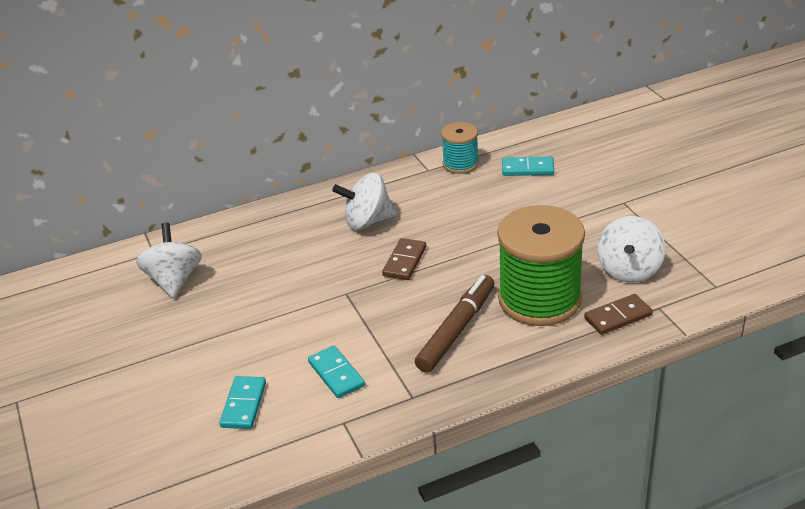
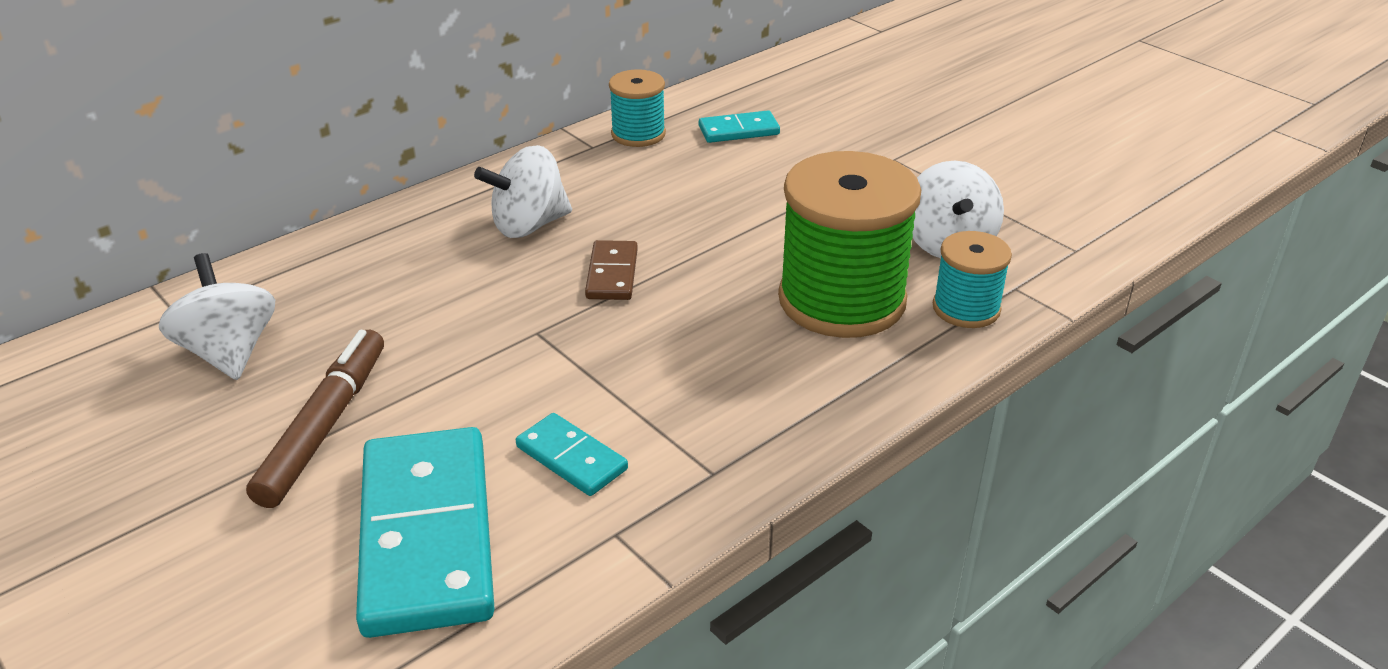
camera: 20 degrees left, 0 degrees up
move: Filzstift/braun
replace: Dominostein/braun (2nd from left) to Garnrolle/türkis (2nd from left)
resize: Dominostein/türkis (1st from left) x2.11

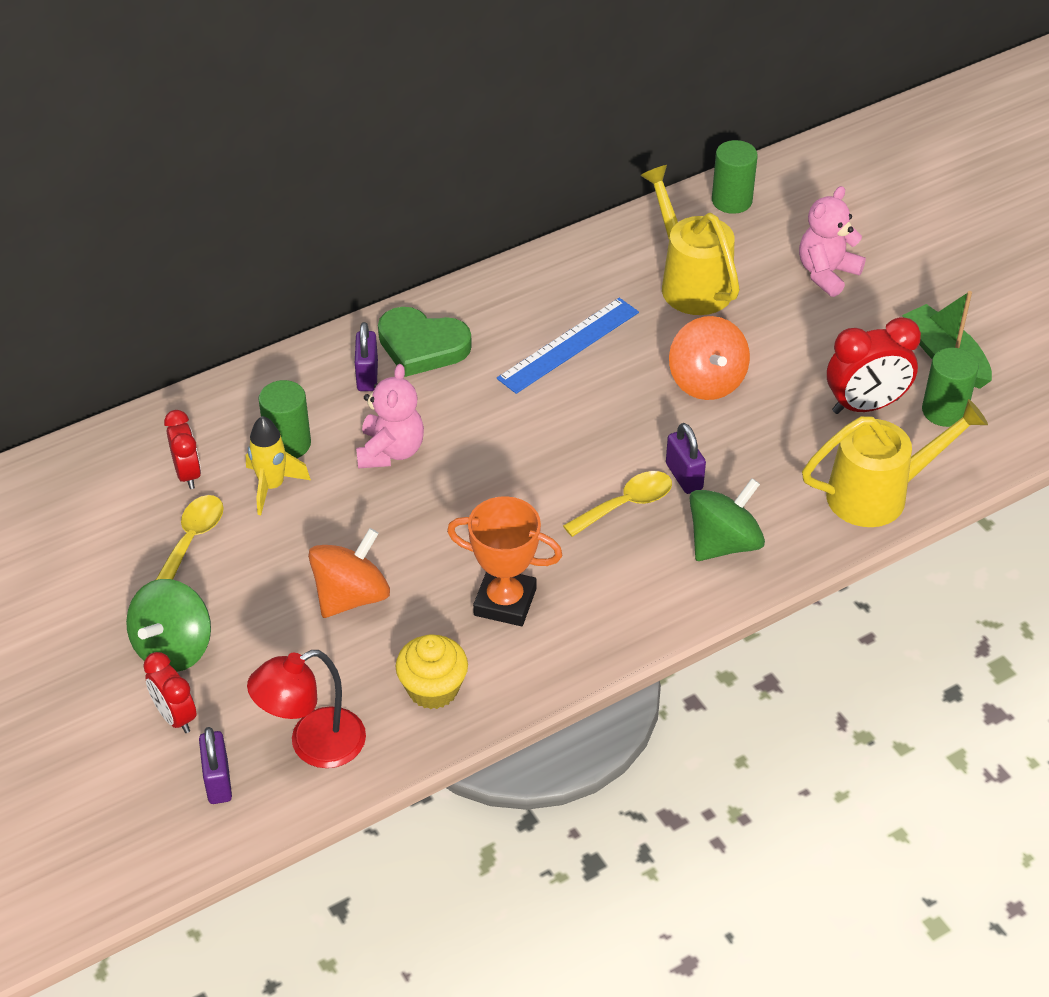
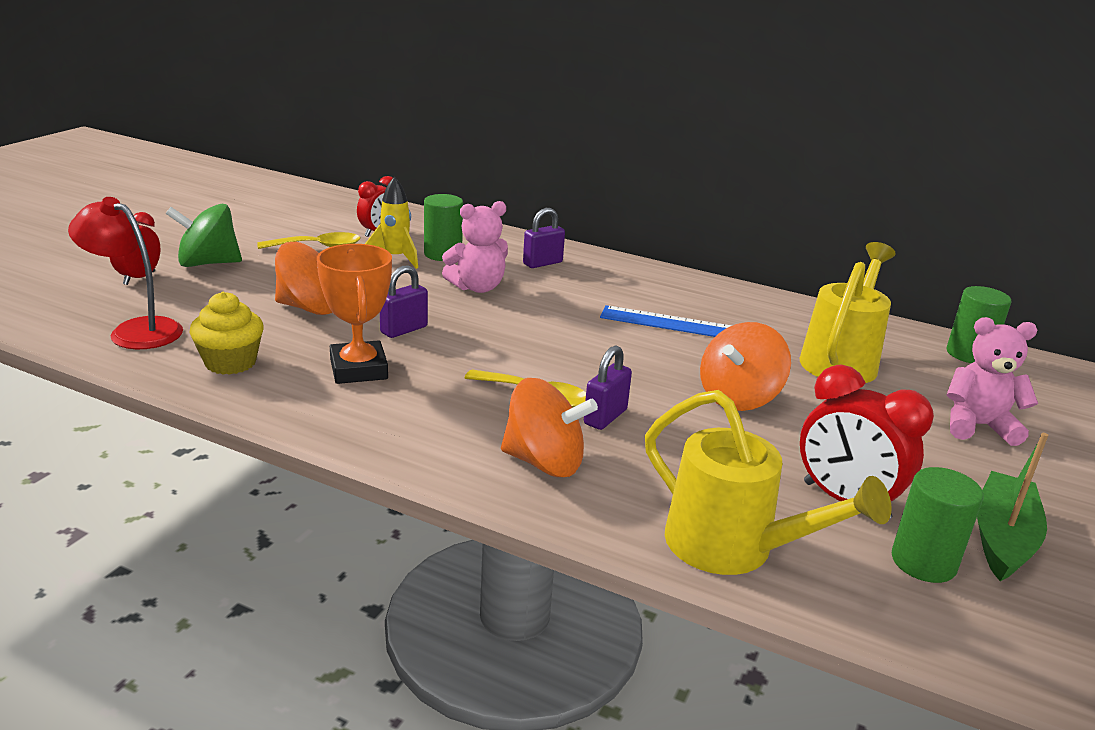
camera: 55 degrees right, 20 degrees down
delete: Herz/grün
move: Vorhängeschloss/lila (1st from left)
recolor: Kreisel/grün (2nd from left) to Kreisel/orange (2nd from left)

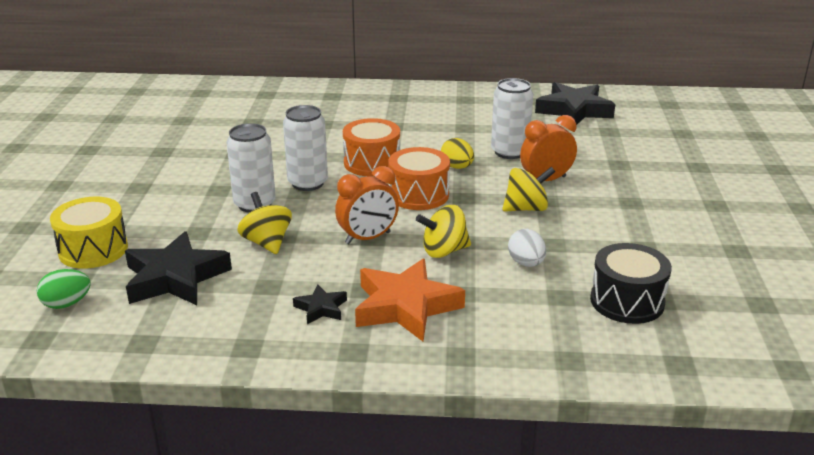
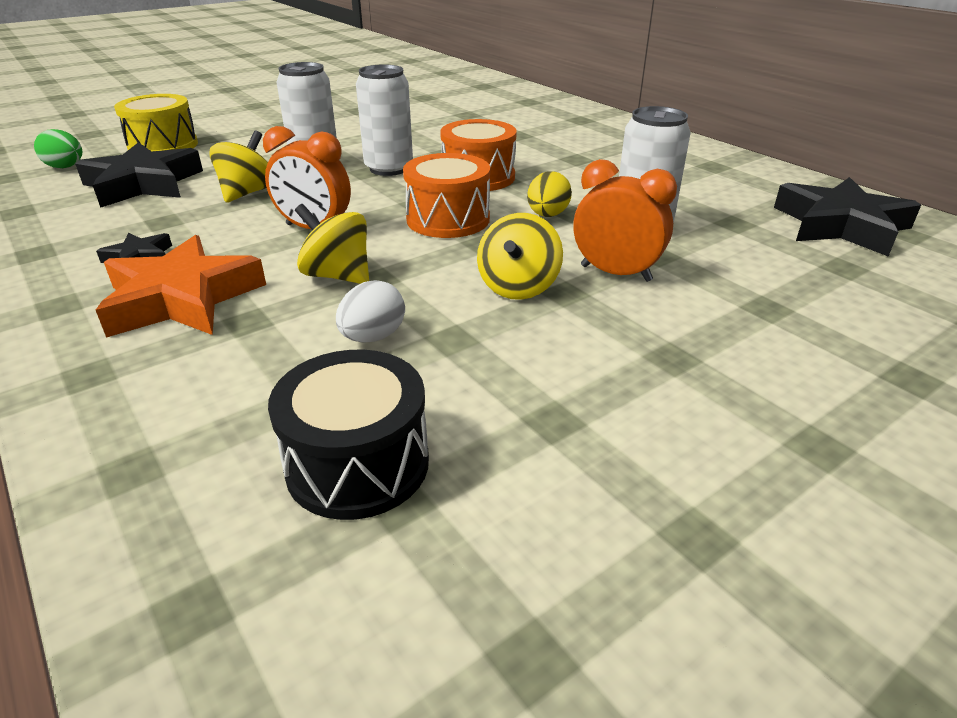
camera: 50 degrees right, 5 degrees up
rotate: Kreisel/gelb (3rd from left) 75 degrees clockwise

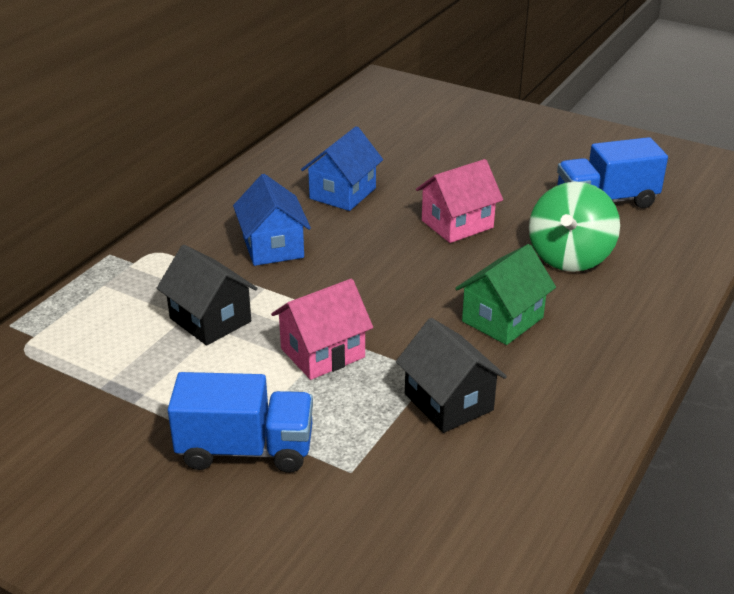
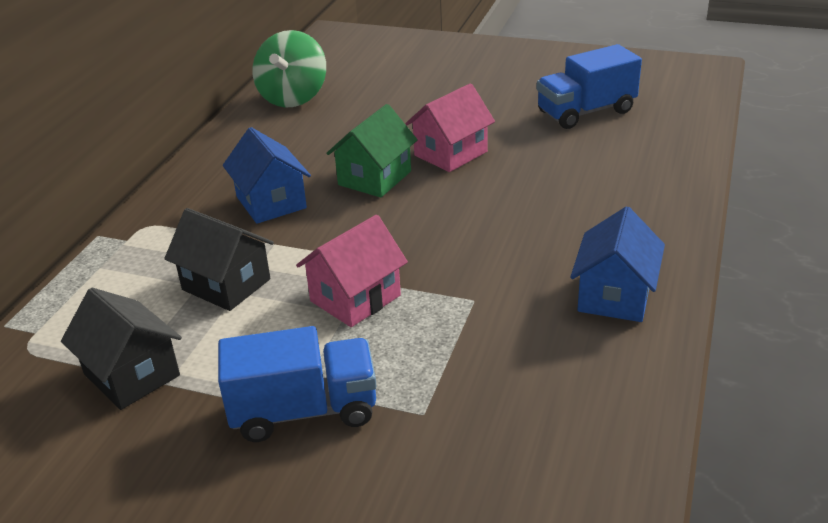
camera: 10 degrees left, 0 degrees up
move: Haus/blau (2nd from left); Haus/schwarz (2nd from left in the first image) to Haus/schwarz (1st from left); Haus/grün; Kreisel/grün

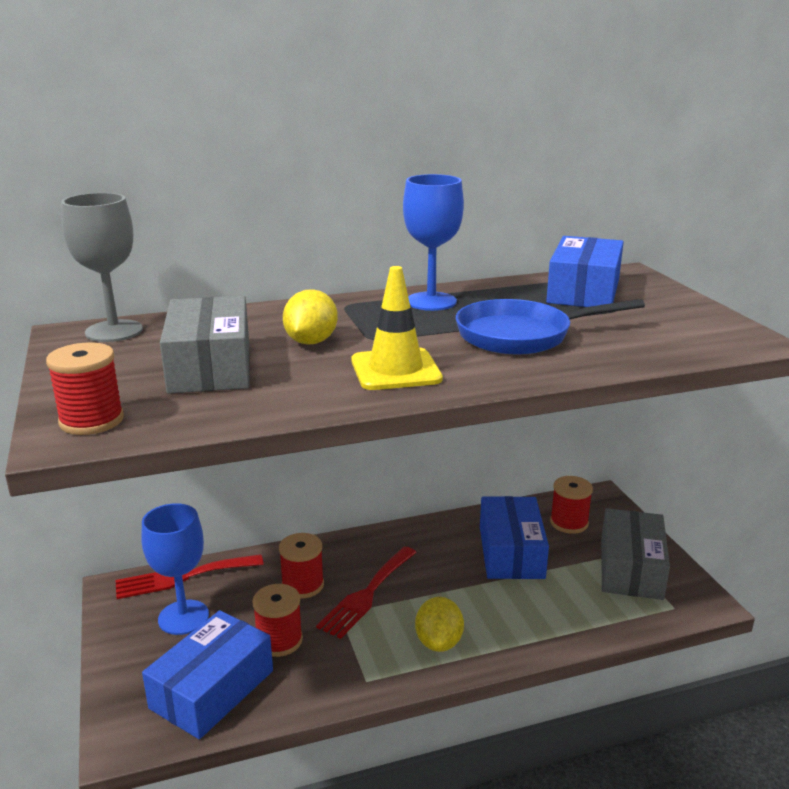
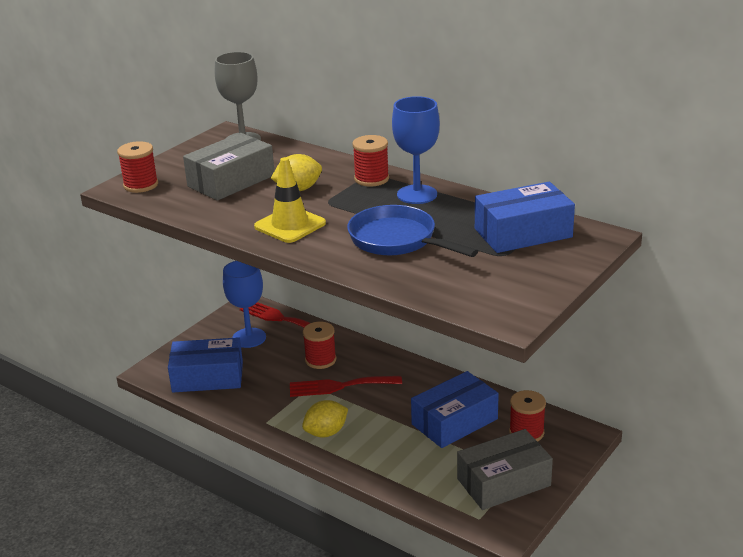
camera: 55 degrees right, 5 degrees up
move: Garnrolle/rot (2nd from left in the first image) to Garnrolle/rot (3rd from left)

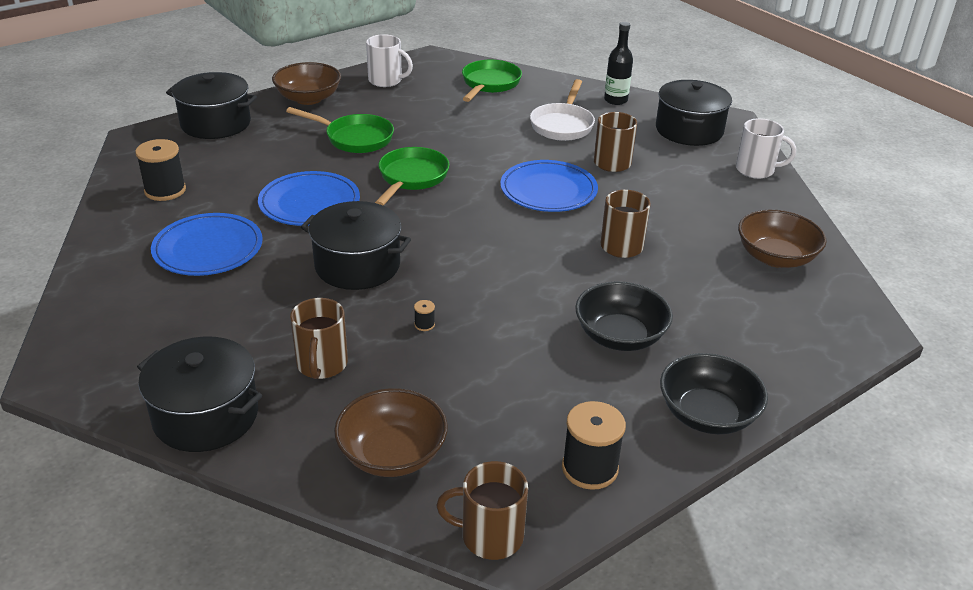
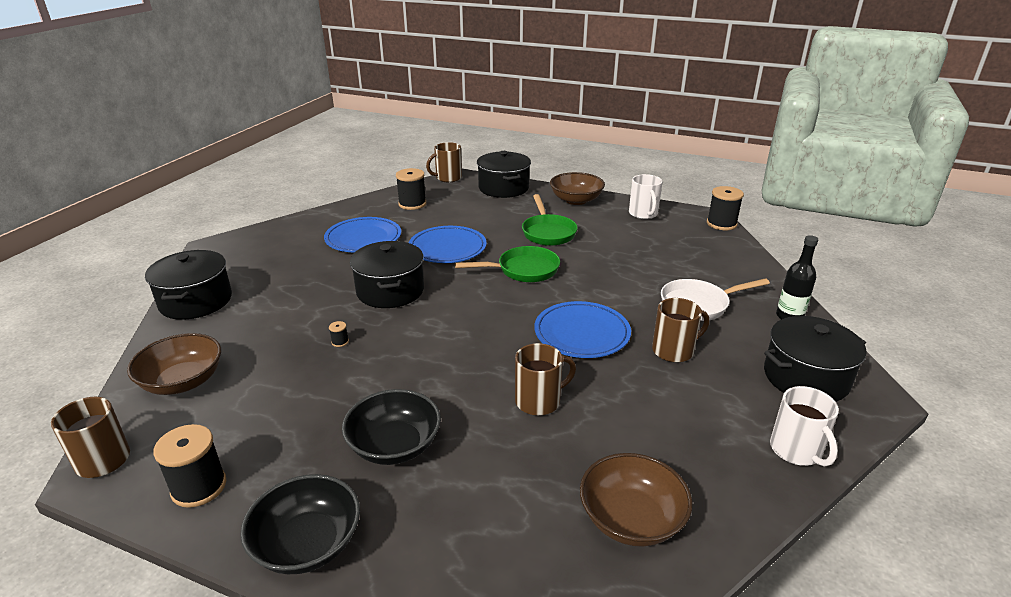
camera: 60 degrees right, 5 degrees down
delete: Pfanne/grün (3rd from left)
insert: Garnrolle/schwarz (4th from left)
move: Tasse/braun (1st from left in the first image) to Tasse/braun (2nd from left)

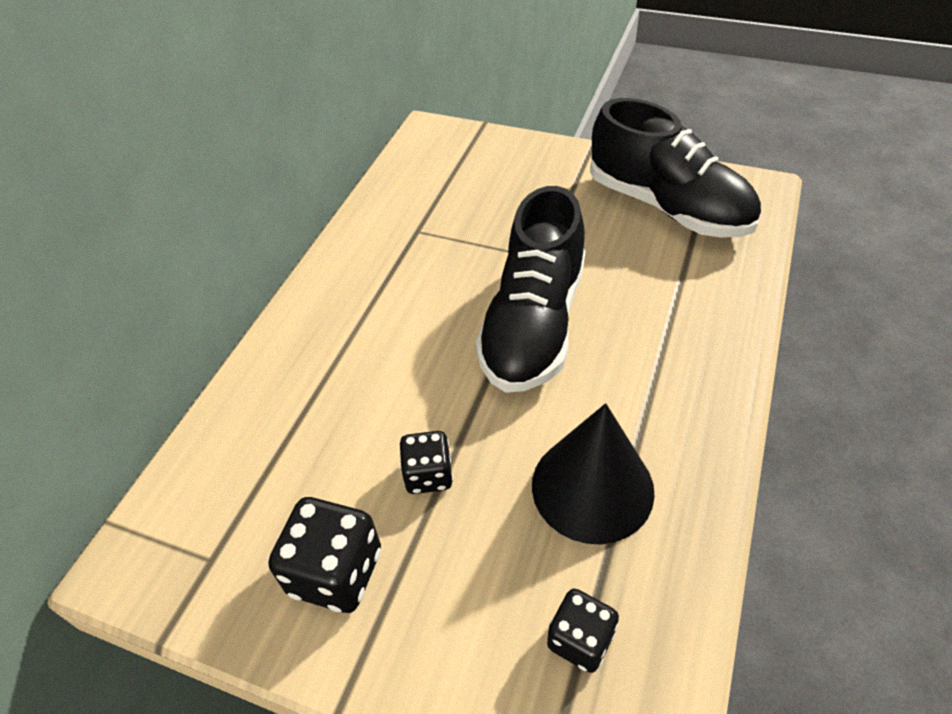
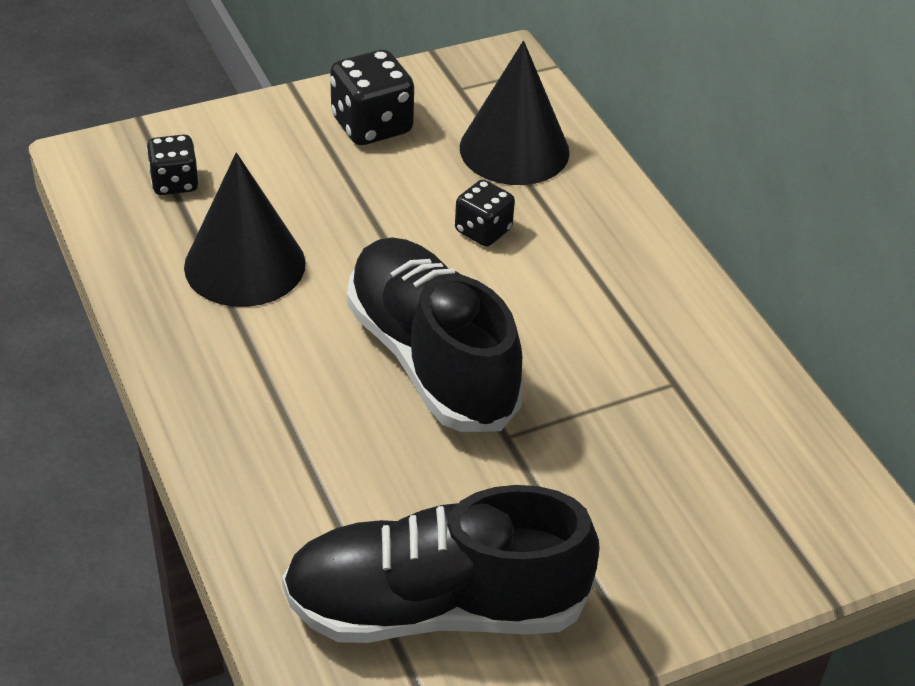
camera: 130 degrees right, 5 degrees down
insert: Kegel/schwarz (2nd from left)
move: Spielwürfel/schwarz (2nd from left in the first image) to Spielwürfel/schwarz (3rd from left)

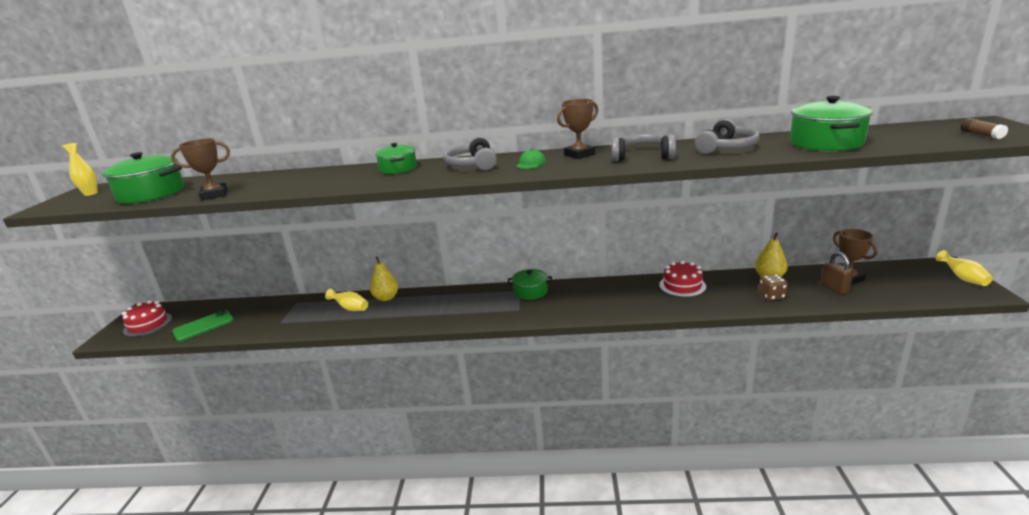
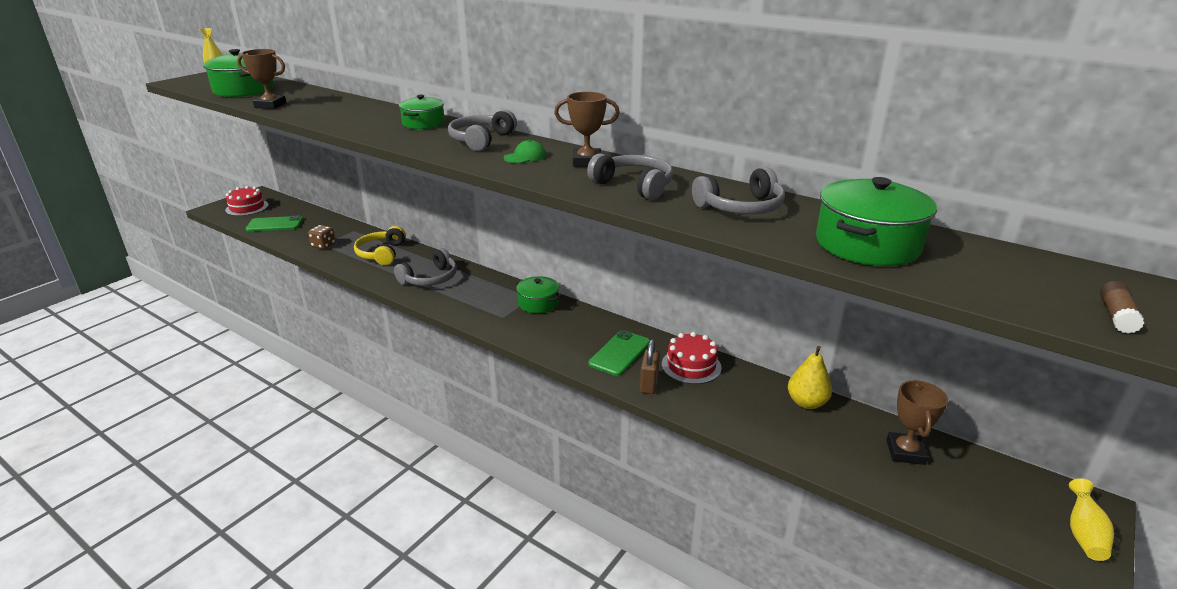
camera: 30 degrees right, 5 degrees up
delete: Birne/gelb (1st from left)
insert: Kopfhörer/grau (1st from left); Handy/grün (2nd from left)
move: Spielwürfel/braun; Vorhängeschloss/braun
replace: Vase/gelb (2nd from left) to Kopfhörer/gelb

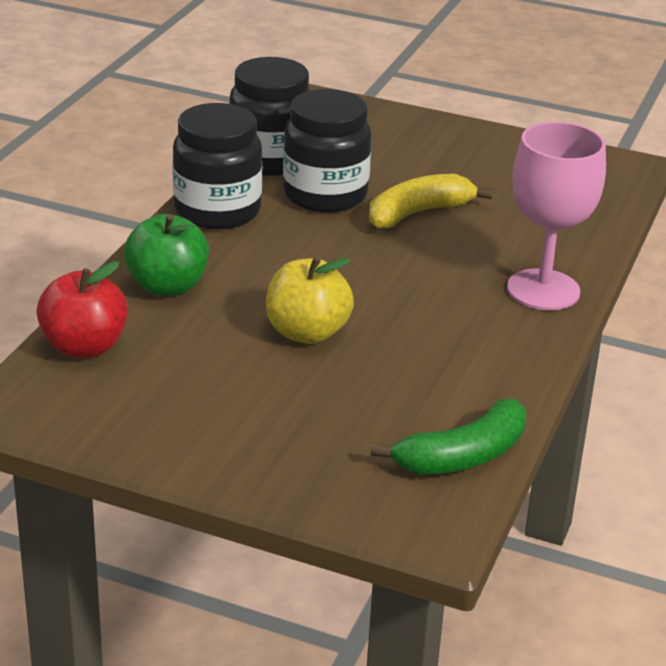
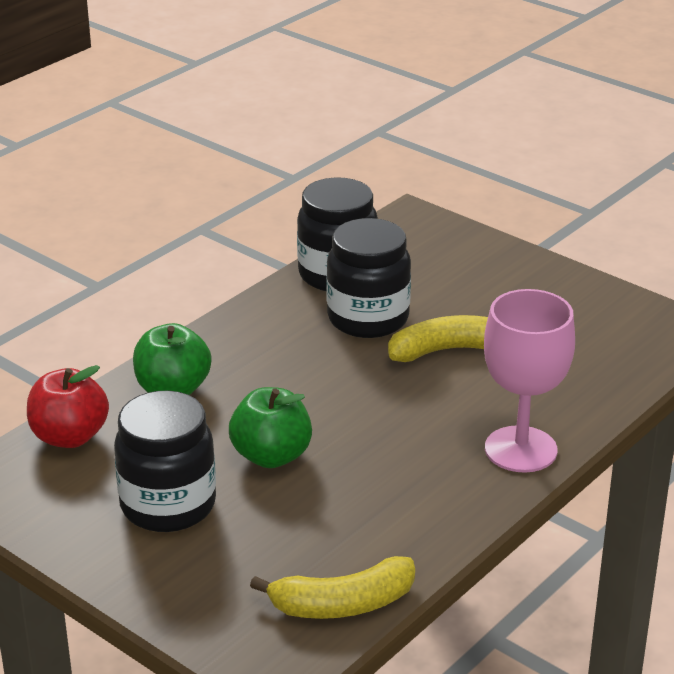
camera: 20 degrees right, 0 degrees up
move: Einmachglas/schwarz (1st from left)
recolor: Apfel/gelb to Apfel/grün (2nd from left); Banane/grün to Banane/gelb (1st from left)

